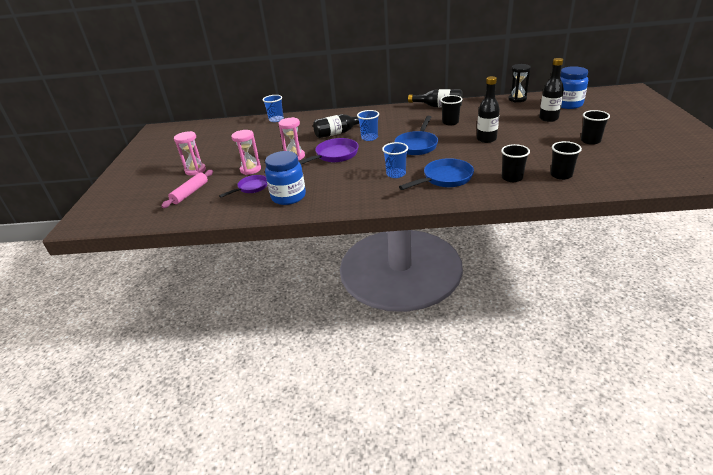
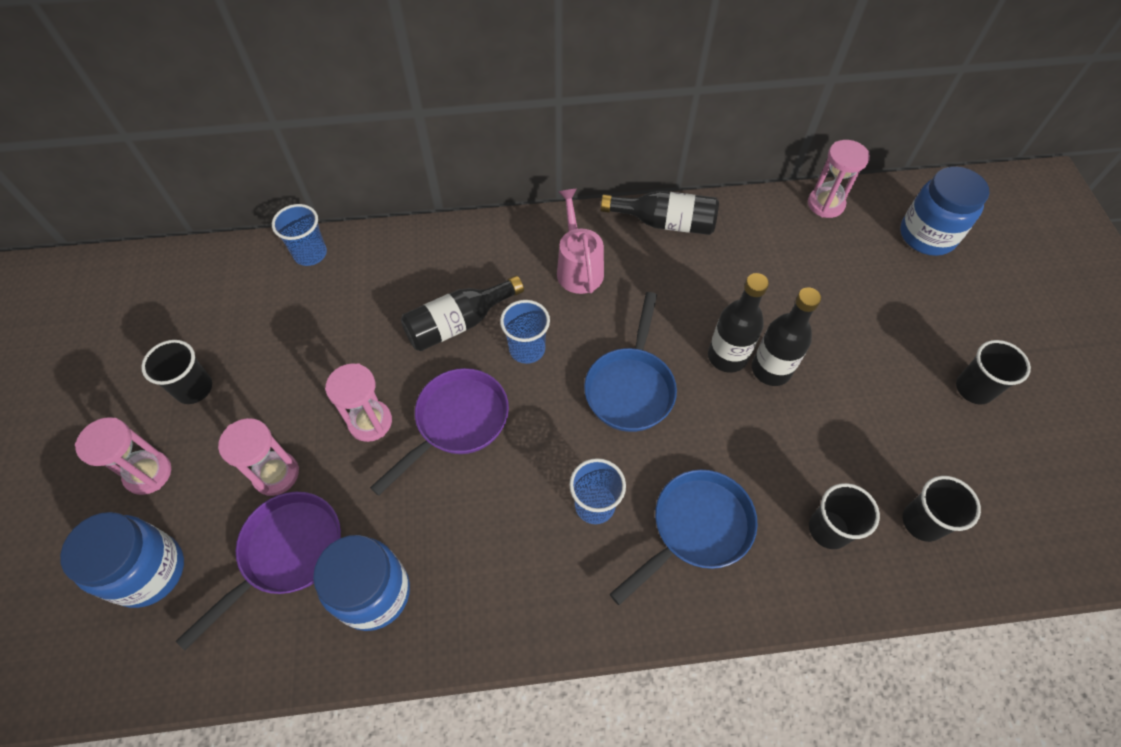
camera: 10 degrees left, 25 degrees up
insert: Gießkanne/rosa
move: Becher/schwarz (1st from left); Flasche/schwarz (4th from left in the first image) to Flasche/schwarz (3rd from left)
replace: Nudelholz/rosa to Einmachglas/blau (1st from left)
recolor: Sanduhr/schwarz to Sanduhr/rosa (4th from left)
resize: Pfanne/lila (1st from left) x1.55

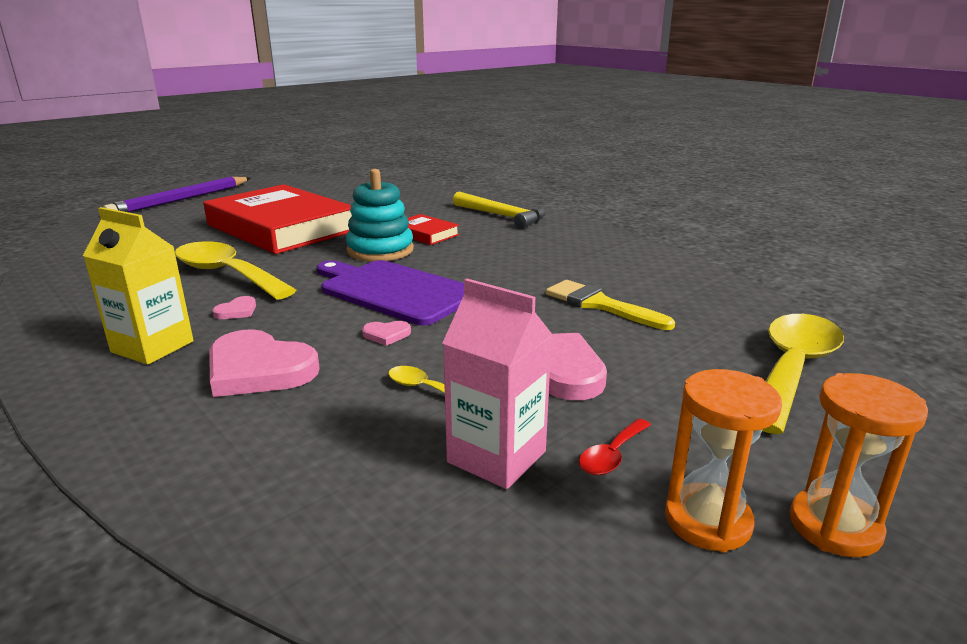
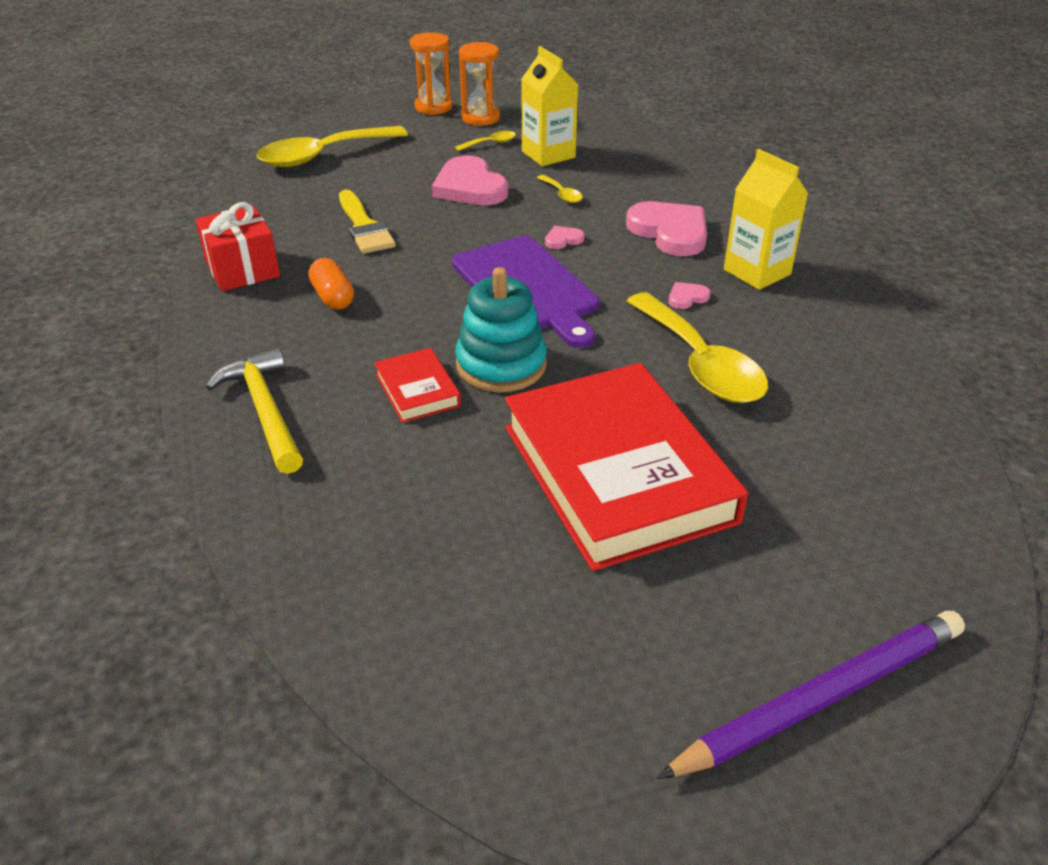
camera: 155 degrees left, 15 degrees up
insert: Geschenk/rot; Kapsel/orange
recolor: Getränkekarton/rosa to Getränkekarton/gelb (1st from left); Löffel/rot to Löffel/gelb (2nd from left)
rotate: Herz/rosa (3rd from left in the first image) 45 degrees counterclockwise

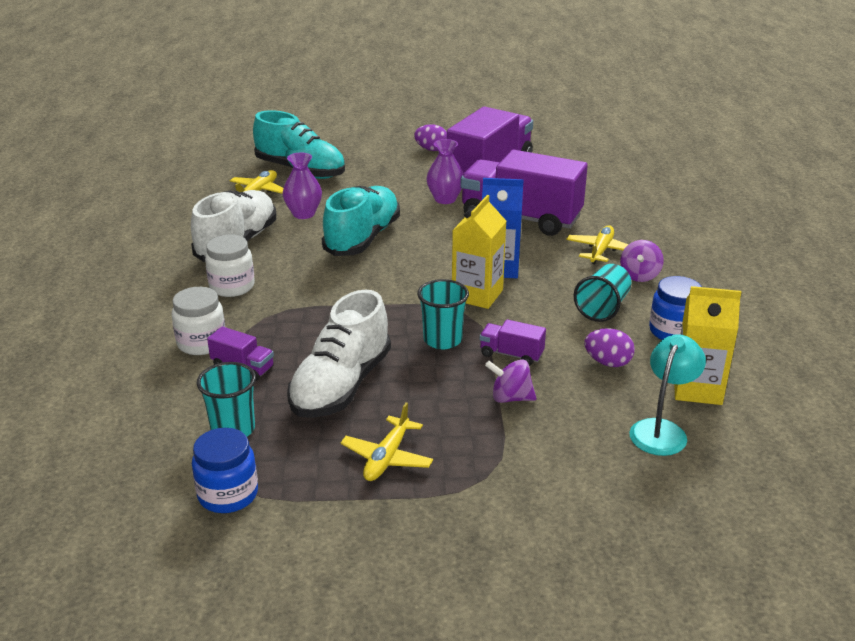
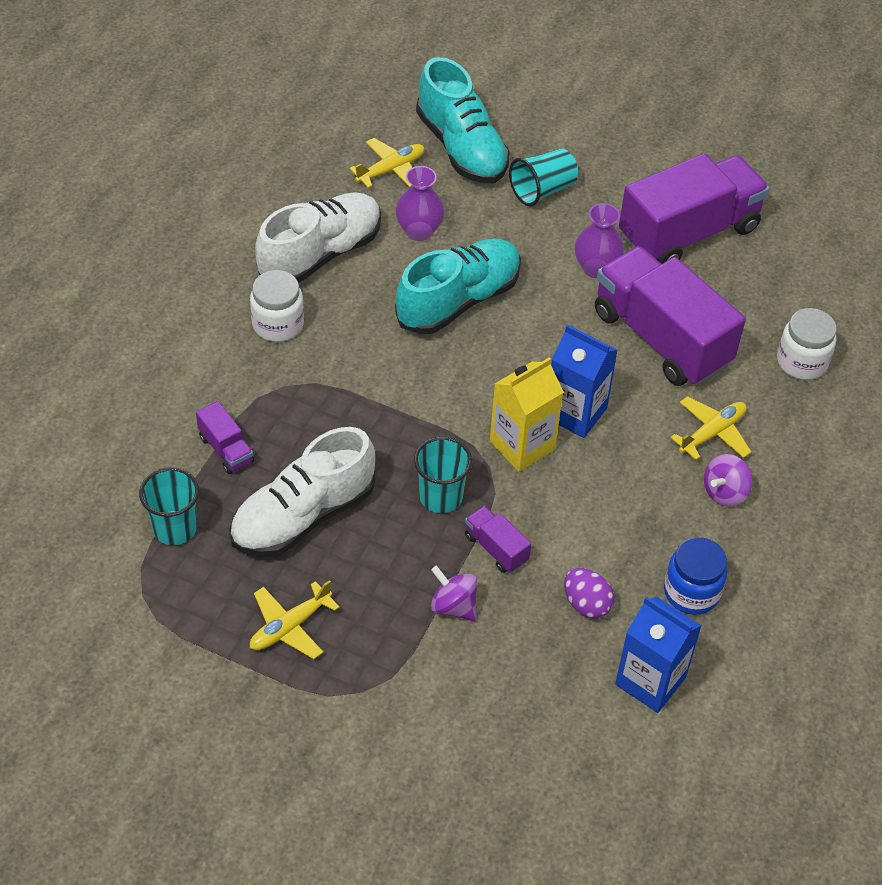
camera: 25 degrees right, 20 degrees up
delete: Einmachglas/blau (1st from left); Ei/lila (1st from left); Lampe/türkis
move: Einmachglas/weiß (1st from left in the first image) to Einmachglas/weiß (2nd from left); Becher/türkis (3rd from left)
recolor: Getränkekarton/gelb (2nd from left) to Getränkekarton/blau (2nd from left)

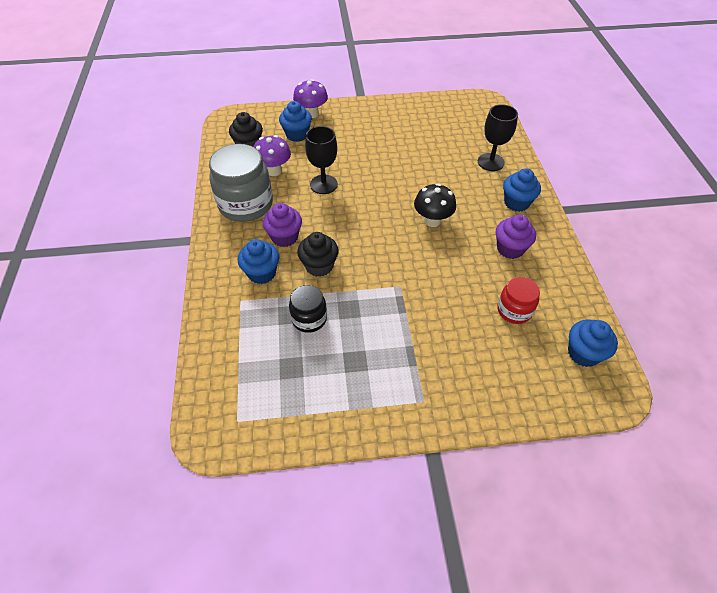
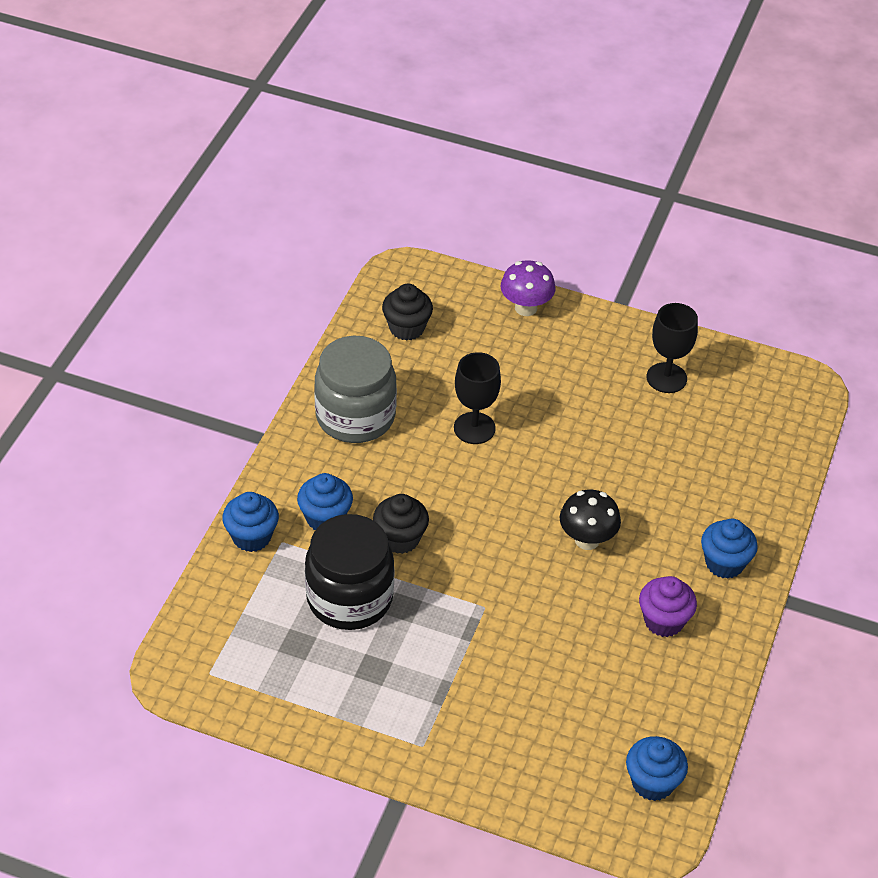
camera: 25 degrees right, 5 degrees down
delete: Pilz/lila (1st from left); Muffin/lila (1st from left); Einmachglas/rot
move: Muffin/blau (2nd from left in the first image) to Muffin/blau (1st from left); Kelch/schwarz (2nd from left)
resize: Einmachglas/schwarz x1.83

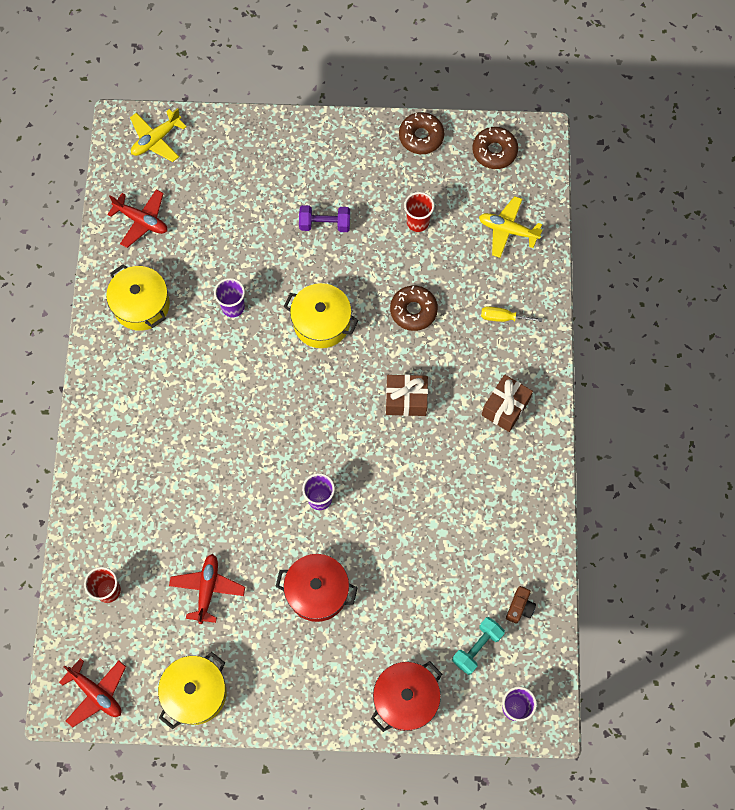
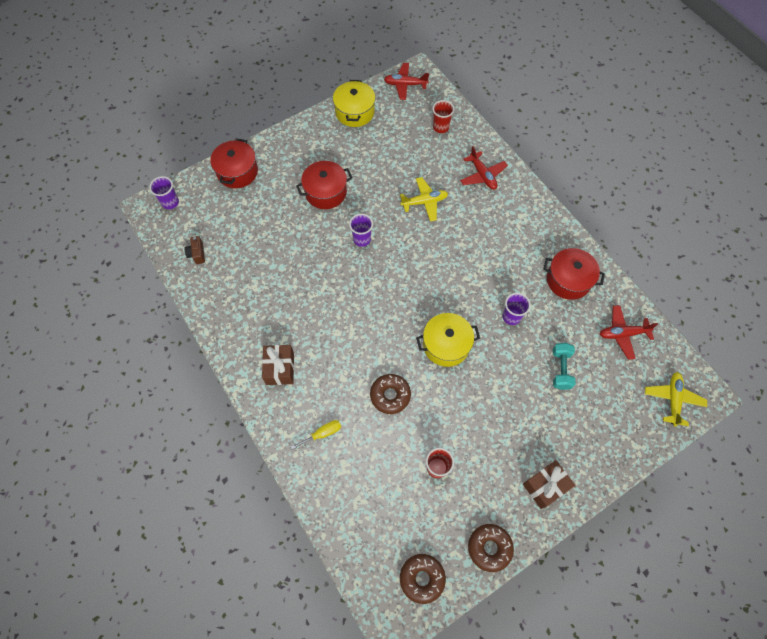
camera: 145 degrees right, 5 degrees down
delete: Hantel/lila
move: Flugzeug/rot (3rd from left in the first image) to Flugzeug/rot (2nd from left); Geschenk/braun (1st from left in the first image) to Geschenk/braun (2nd from left); Hantel/türkis; Flugzeug/gelb (2nd from left in the first image) to Flugzeug/gelb (1st from left)
recolor: Kochtopf/gelb (1st from left) to Kochtopf/rot (3rd from left)

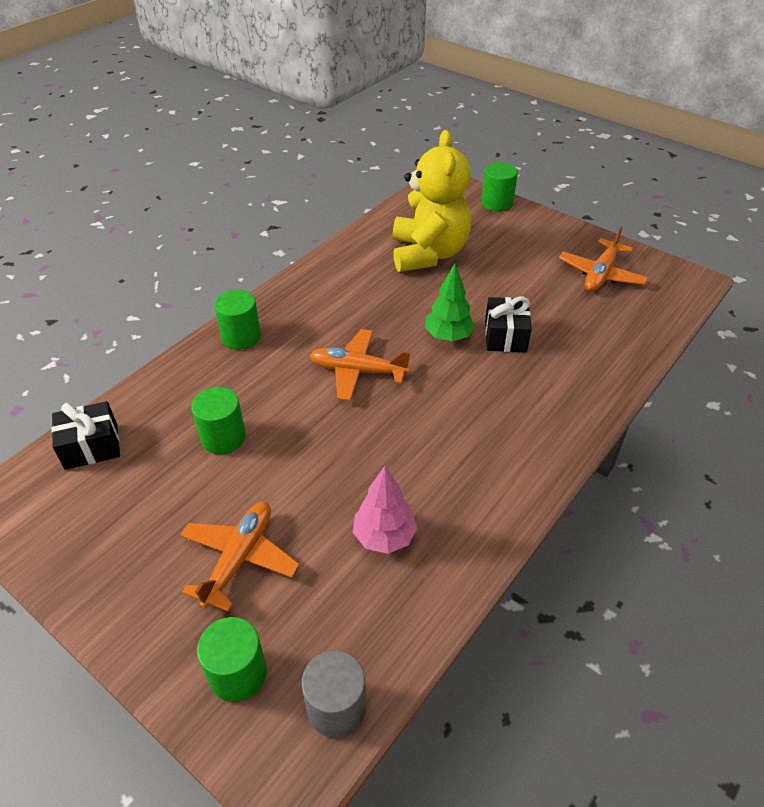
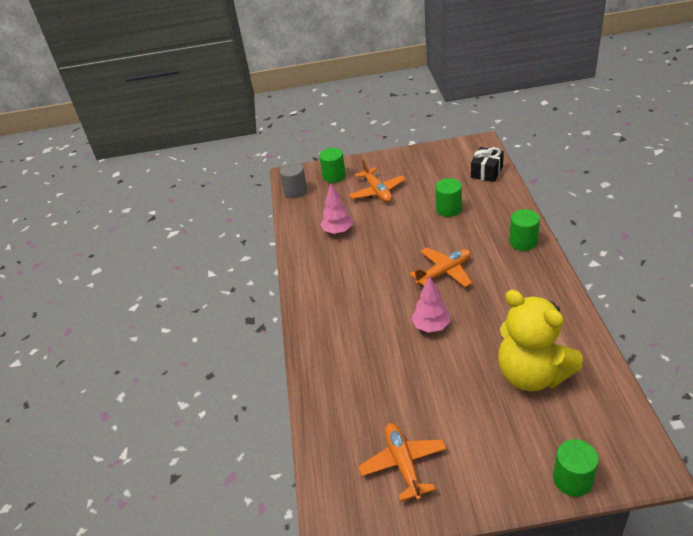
camera: 140 degrees right, 5 degrees down
delete: Geschenk/schwarz (2nd from left)
recolor: Baum/grün to Baum/rosa (2nd from left)

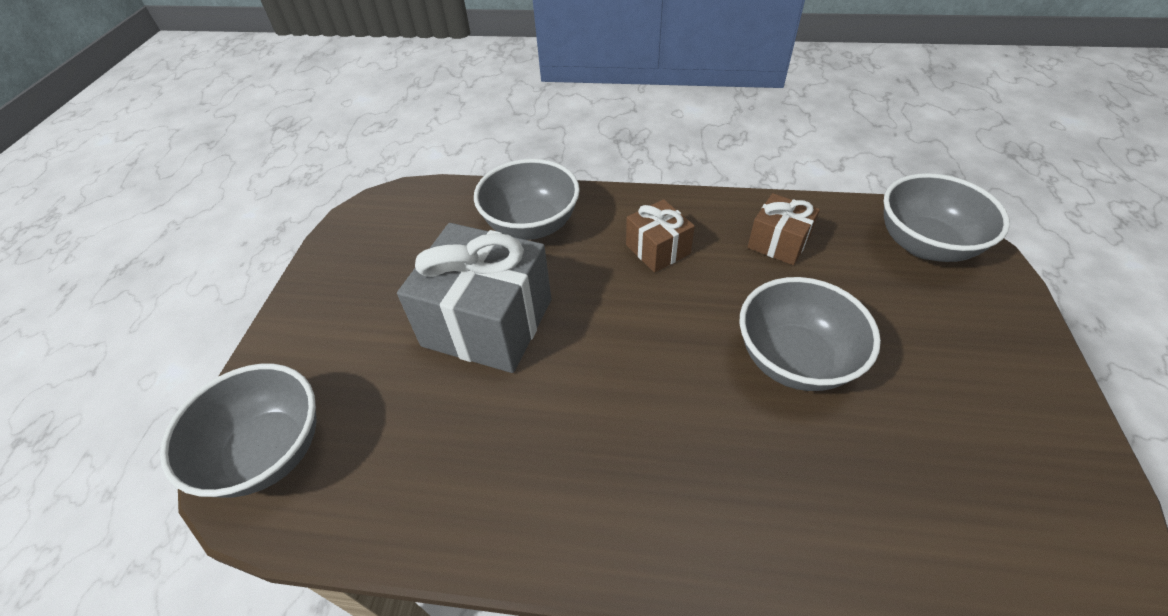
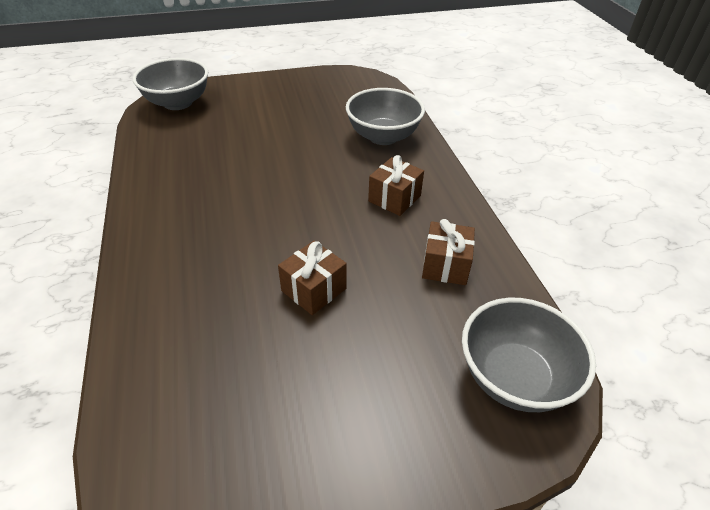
camera: 65 degrees right, 5 degrees down
delete: Geschenk/grau
replace: Schüssel/grau (3rd from left) to Geschenk/braun (1st from left)

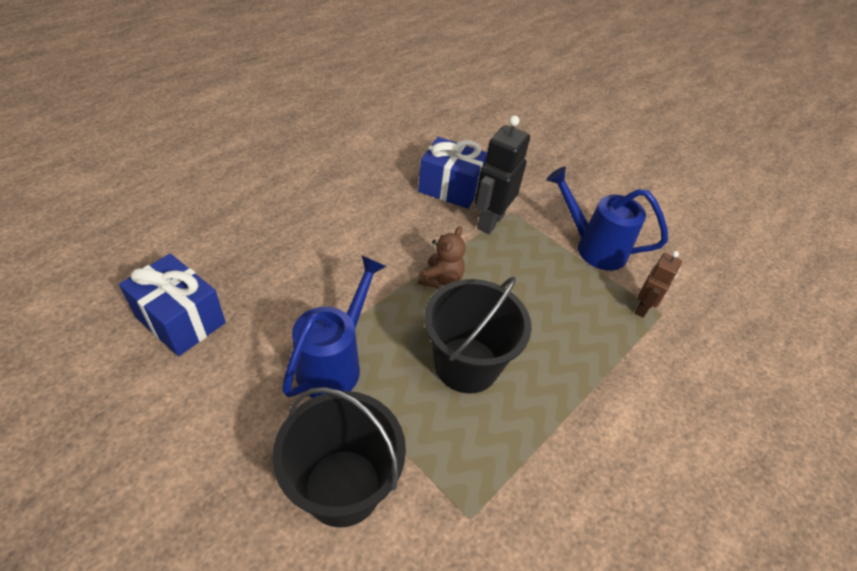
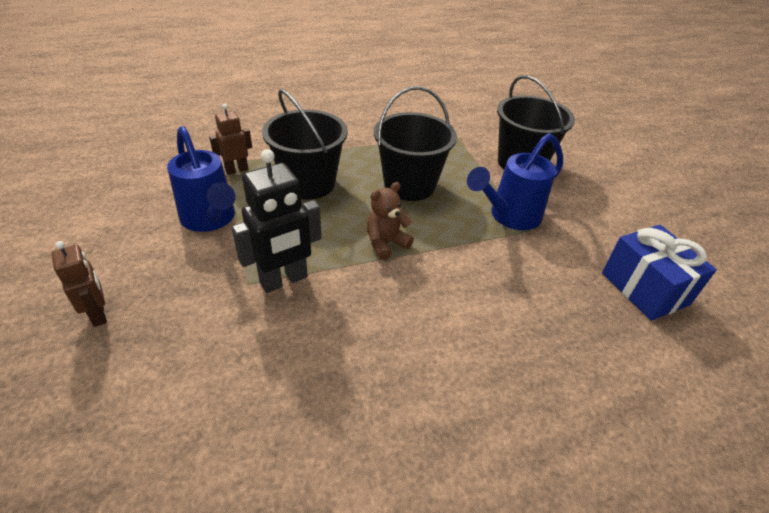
camera: 150 degrees left, 5 degrees down
delete: Geschenk/blau (2nd from left)
insert: Roboter/braun (1st from left); Eimer/schwarz (1st from left)

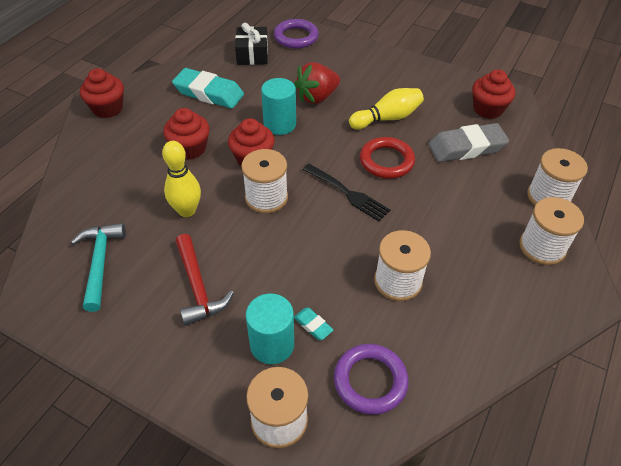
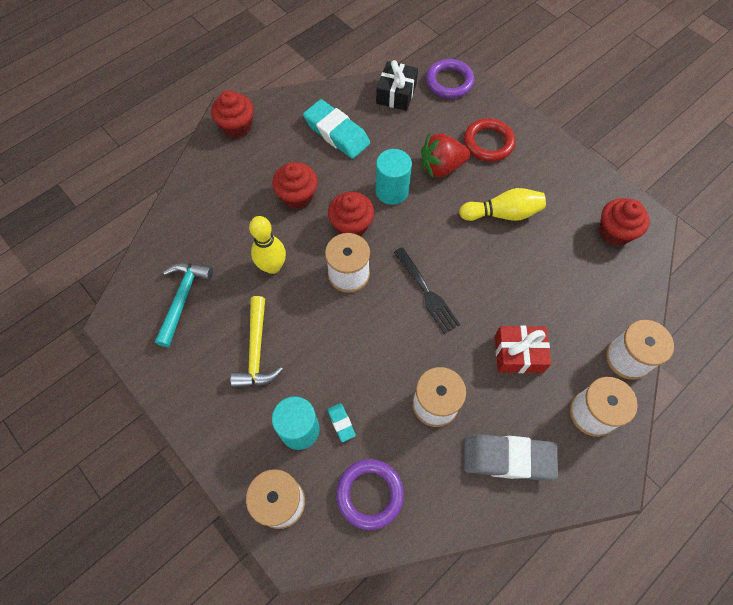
camera: 20 degrees right, 15 degrees up
insert: Geschenk/rot
move: Ring/rot; Radiergummi/grau
recolor: Hammer/rot to Hammer/gelb

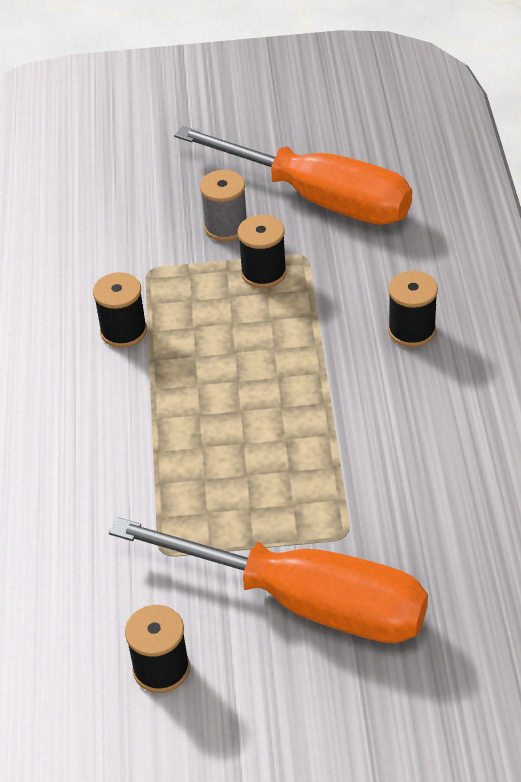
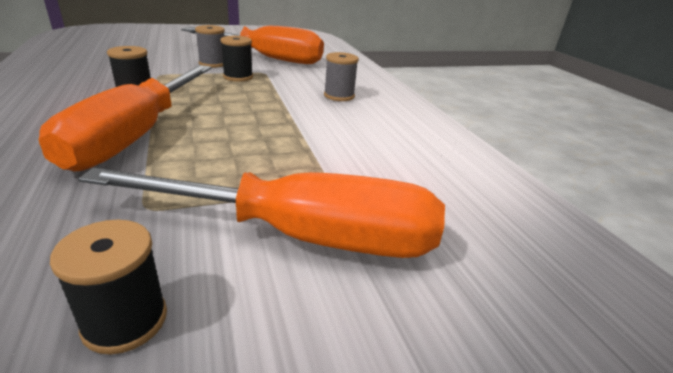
camera: 20 degrees left, 15 degrees down
insert: Schraubenzieher/orange (1st from left)
recolor: Garnrolle/schwarz (4th from left) to Garnrolle/grau (2nd from left)

